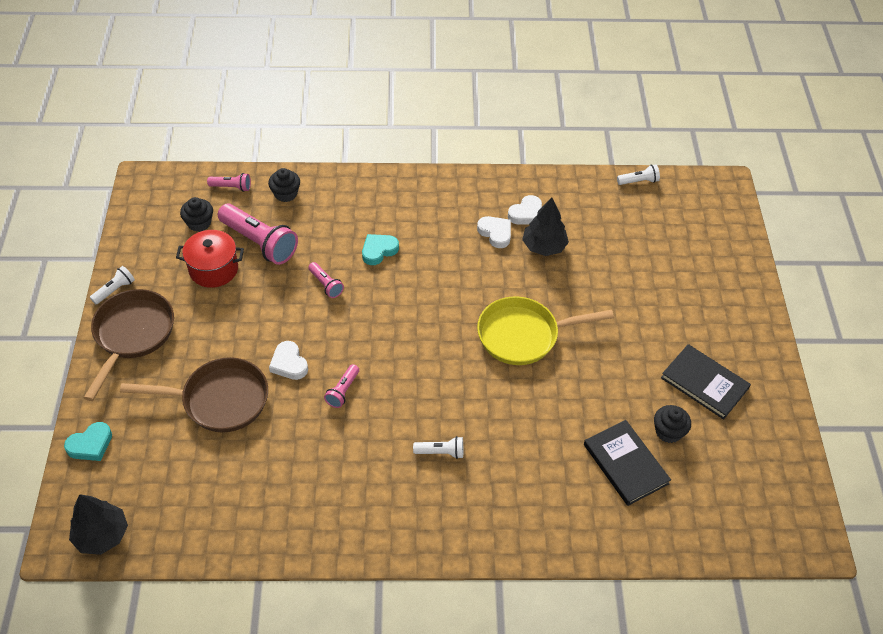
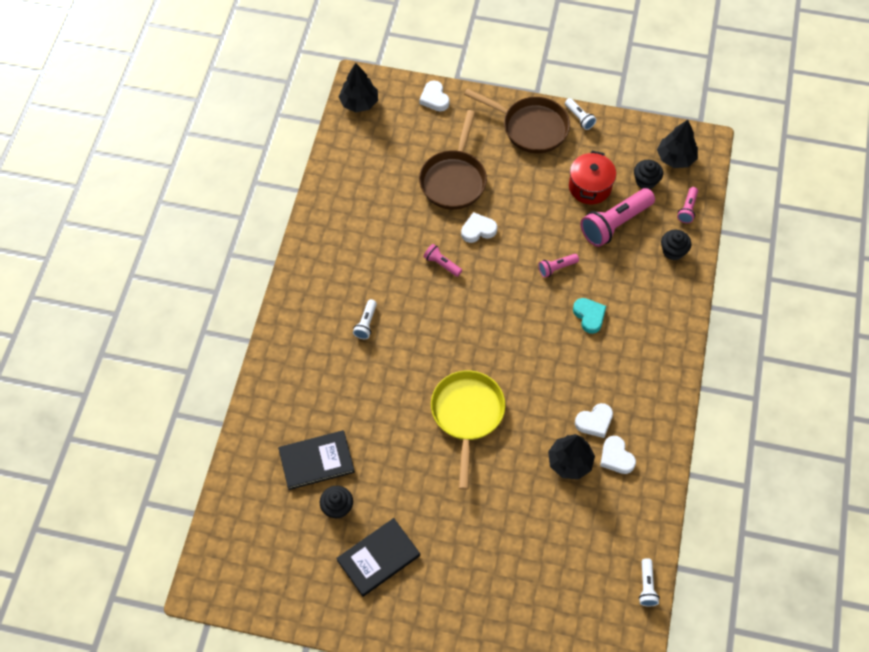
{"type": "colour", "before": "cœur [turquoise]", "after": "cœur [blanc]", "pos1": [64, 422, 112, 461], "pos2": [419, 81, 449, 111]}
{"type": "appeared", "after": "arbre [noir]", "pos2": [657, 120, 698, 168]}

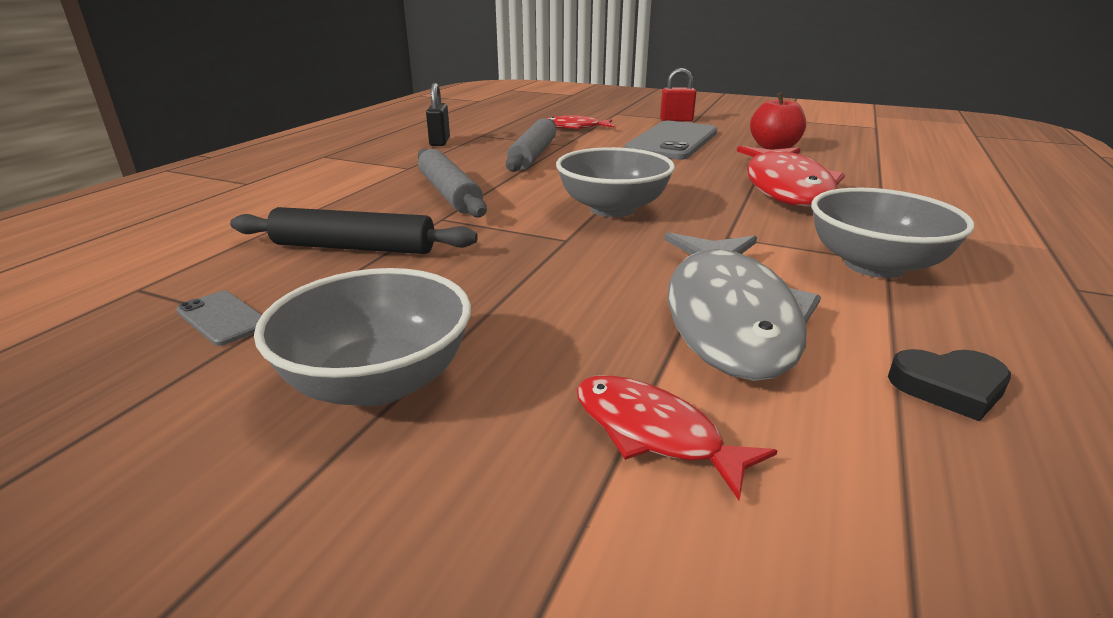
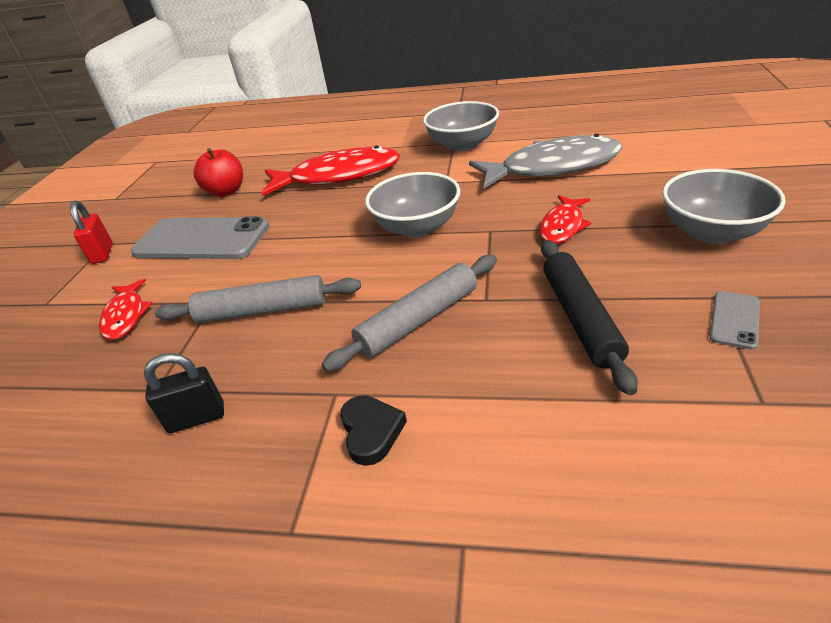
{"type": "relocated", "before": "poisson [rouge]", "pos1": [577, 375, 777, 500], "pos2": [540, 195, 591, 244]}
{"type": "relocated", "before": "cœur [noir]", "pos1": [888, 349, 1011, 421], "pos2": [340, 395, 407, 466]}

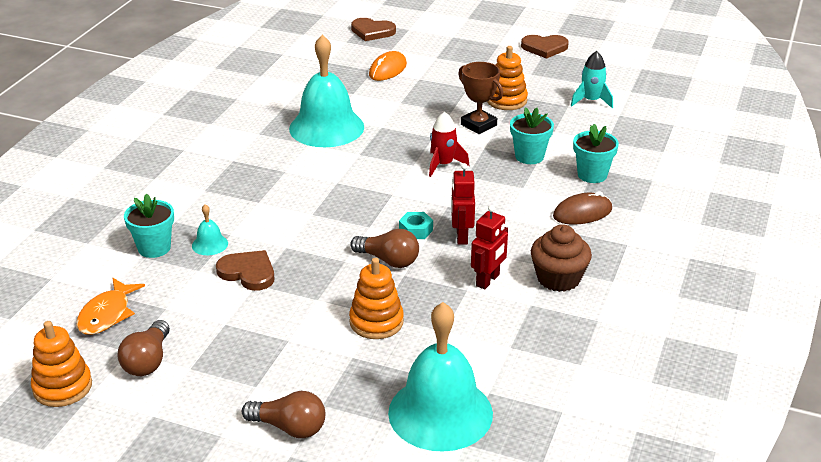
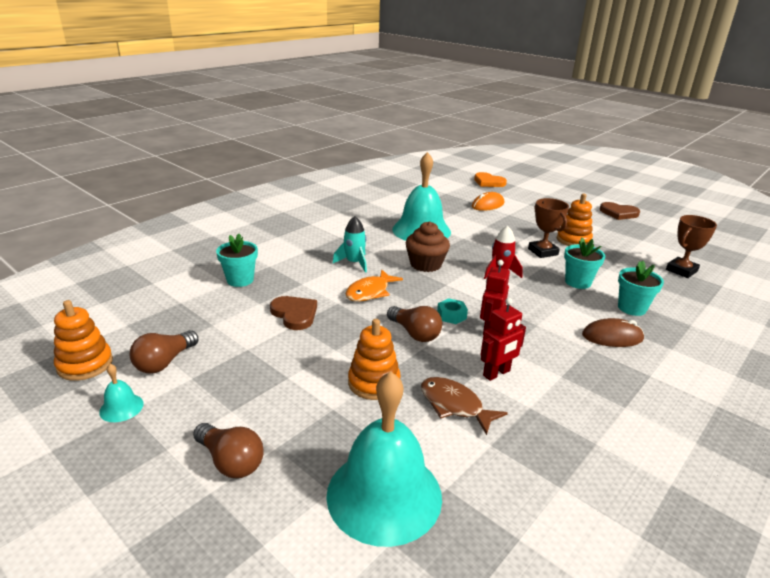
{"type": "relocated", "before": "poisson [orange]", "pos1": [76, 278, 145, 335], "pos2": [345, 270, 403, 301]}
{"type": "relocated", "before": "cloche [turquoise]", "pos1": [192, 204, 228, 255], "pos2": [99, 364, 144, 422]}
{"type": "colour", "before": "cœur [marron]", "after": "cœur [orange]", "pos1": [351, 18, 396, 41], "pos2": [474, 172, 507, 187]}
{"type": "relocated", "before": "muffin [marron]", "pos1": [531, 224, 592, 292], "pos2": [405, 221, 450, 272]}
{"type": "relocated", "before": "fusée [turquoise]", "pos1": [571, 51, 613, 108], "pos2": [333, 216, 367, 273]}
{"type": "appeared", "after": "poisson [marron]", "pos2": [421, 377, 508, 435]}
{"type": "appeared", "after": "trophée [marron]", "pos2": [666, 215, 717, 278]}

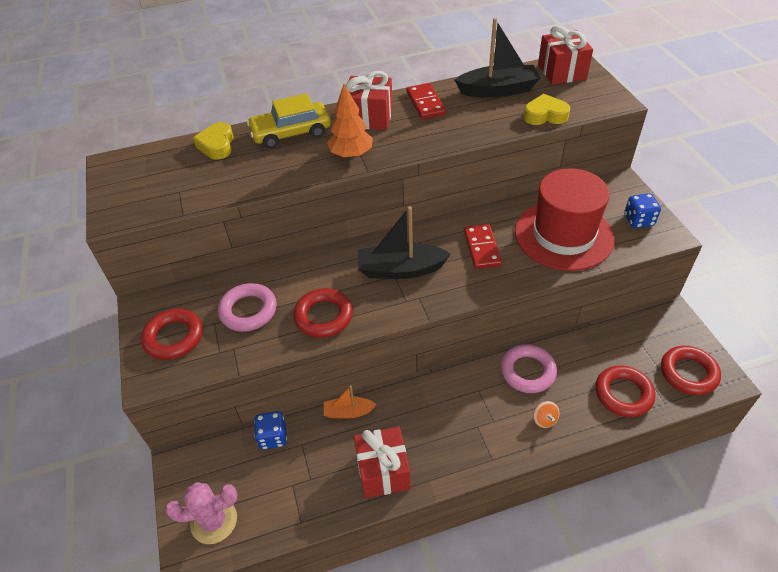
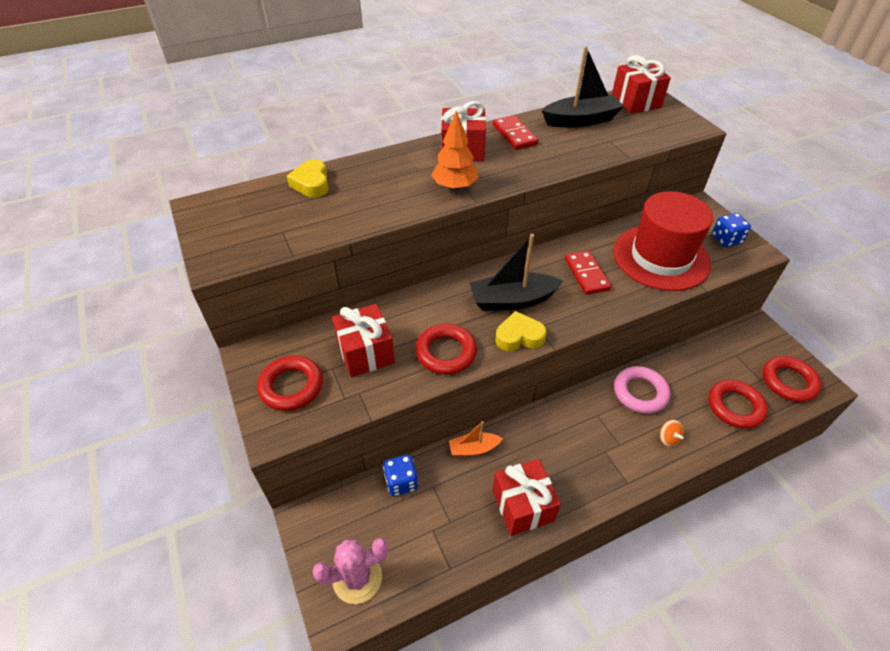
{"type": "exchanged", "before": "anneau [rose]", "after": "cadeau [rouge]", "pos1": [218, 283, 277, 332], "pos2": [332, 304, 395, 377]}
{"type": "missing", "before": "voiture [jaune]", "pos1": [247, 93, 331, 148]}
{"type": "relocated", "before": "cœur [jaune]", "pos1": [523, 94, 570, 125], "pos2": [496, 311, 547, 351]}

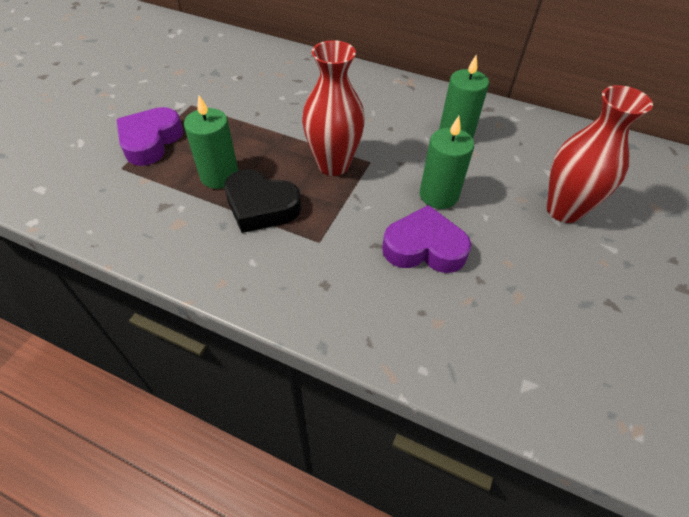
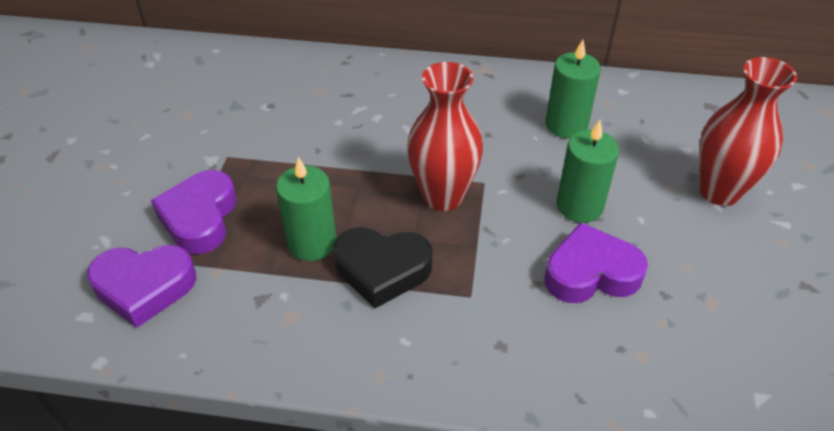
{"type": "appeared", "after": "cœur [violet]", "pos2": [87, 245, 196, 328]}

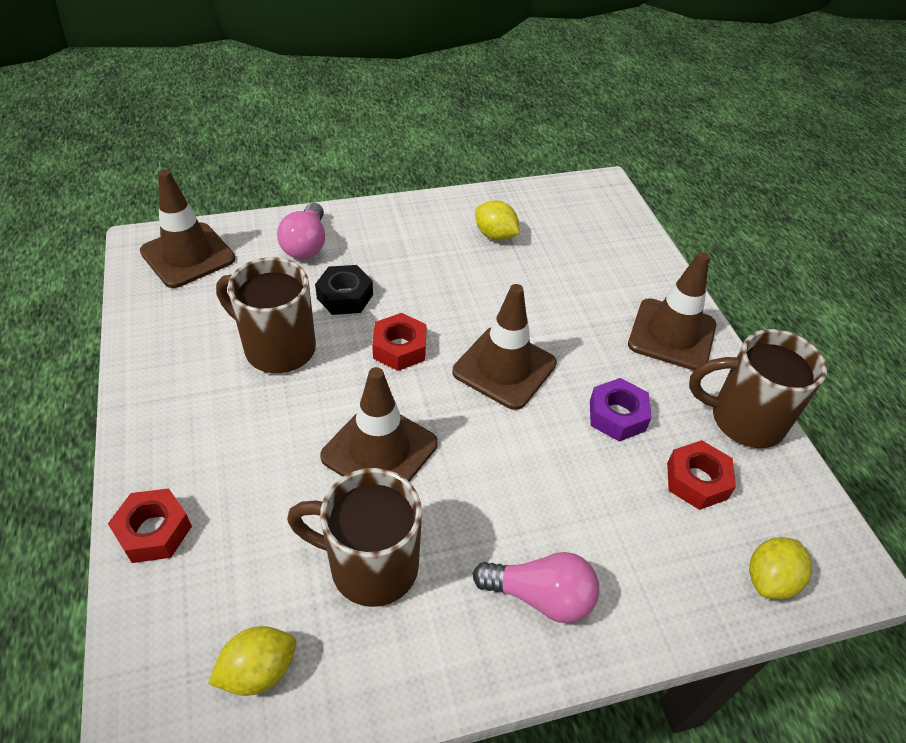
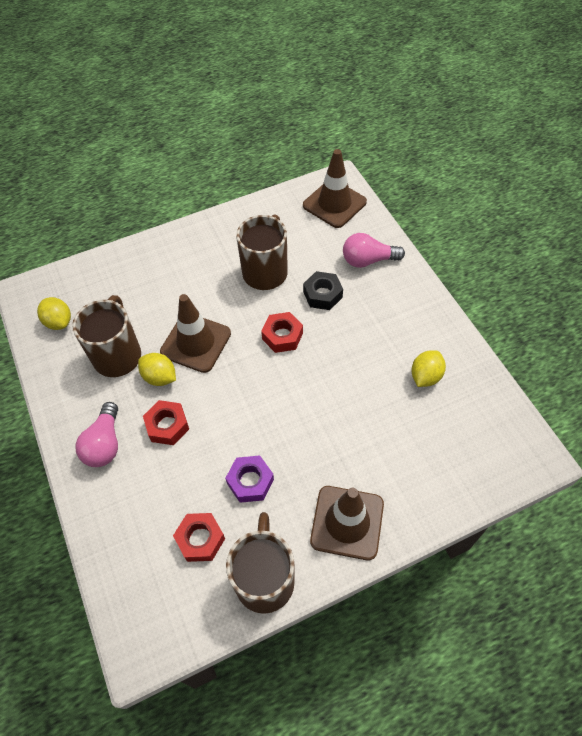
{"type": "relocated", "before": "écrou [rouge]", "pos1": [108, 488, 192, 563], "pos2": [143, 400, 189, 445]}
{"type": "missing", "before": "cône de chantier [marron]", "pos1": [452, 284, 557, 410]}
{"type": "relocated", "before": "citron [jaune]", "pos1": [749, 537, 812, 599], "pos2": [138, 353, 176, 386]}

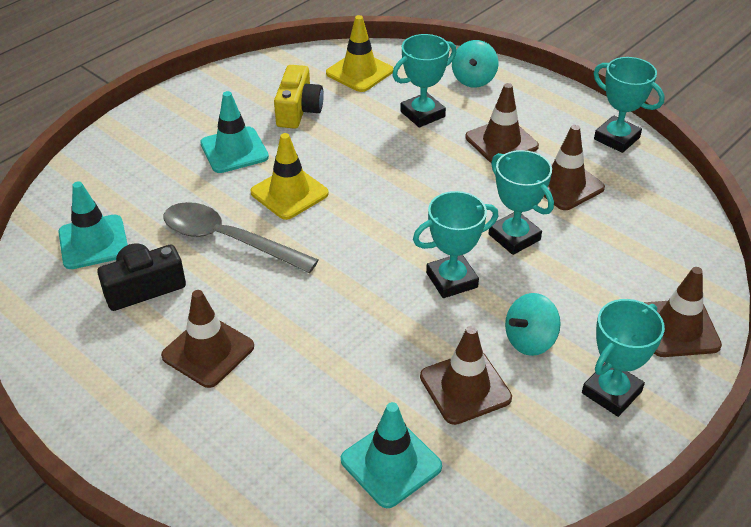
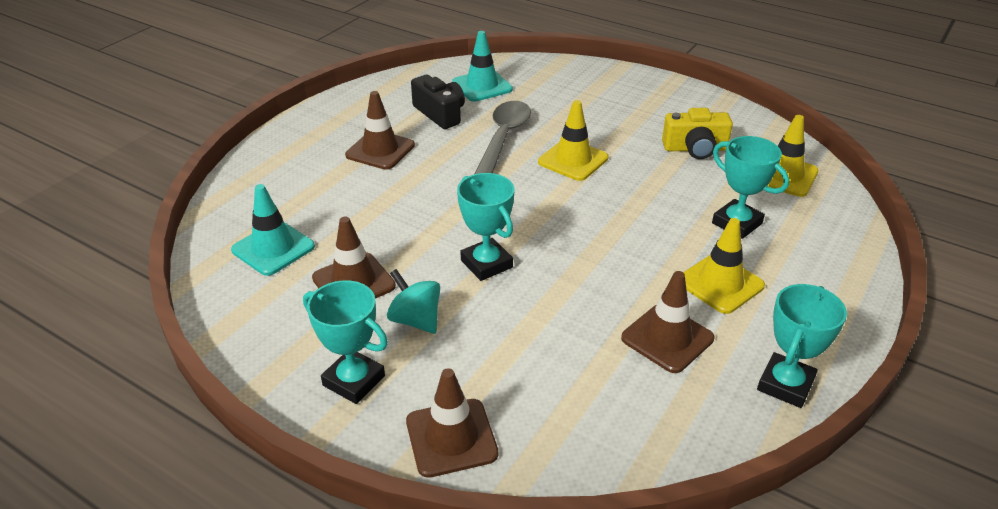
{"type": "missing", "before": "cône de chantier [turquoise]", "pos1": [200, 91, 269, 173]}
{"type": "missing", "before": "toupie [turquoise]", "pos1": [452, 40, 499, 88]}
{"type": "colour", "before": "cône de chantier [marron]", "after": "cône de chantier [jaune]", "pos1": [465, 83, 539, 163], "pos2": [683, 218, 765, 314]}
{"type": "missing", "before": "trophée [turquoise]", "pos1": [488, 150, 554, 255]}

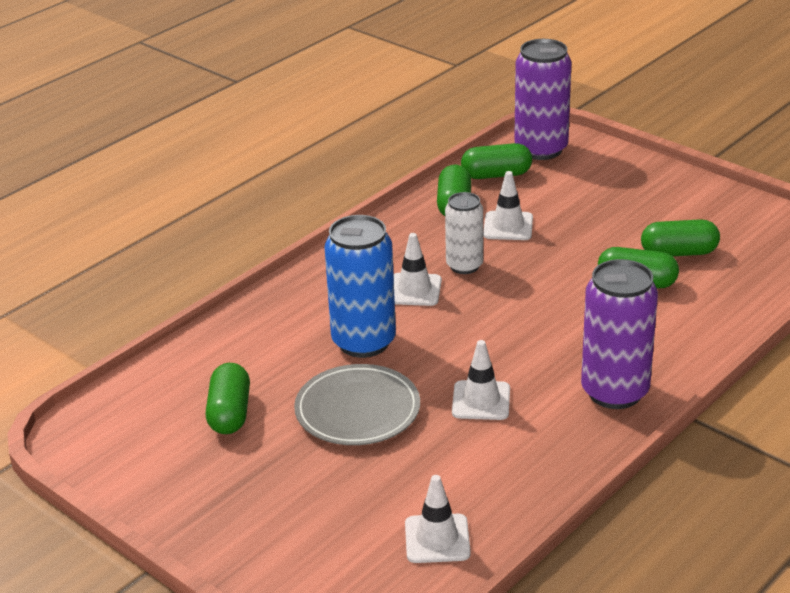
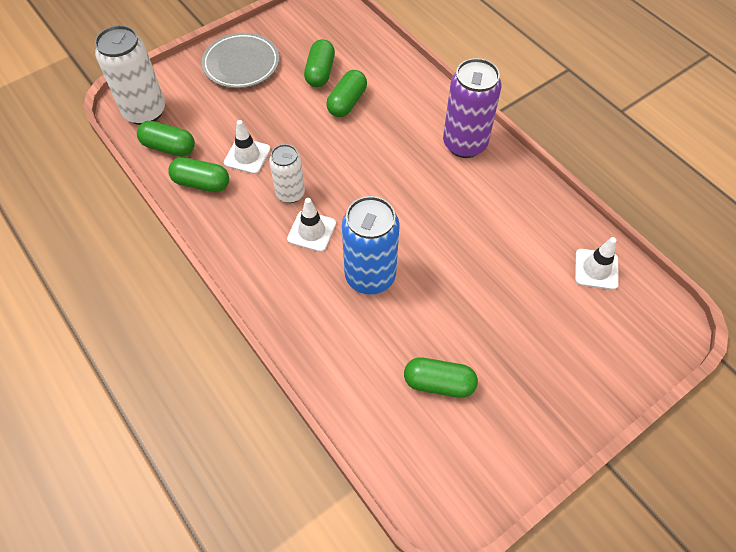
{"type": "relocated", "before": "assiette [gris]", "pos1": [294, 364, 420, 445], "pos2": [202, 33, 279, 88]}
{"type": "missing", "before": "cône de chantier [blanc]", "pos1": [452, 340, 510, 420]}
{"type": "spun", "before": "gélule [vert]", "pos1": [461, 143, 532, 179], "pos2": [137, 121, 195, 157], "turn": -75}
{"type": "colour", "before": "canette [violet]", "after": "canette [blanc]", "pos1": [514, 39, 571, 160], "pos2": [95, 25, 165, 125]}

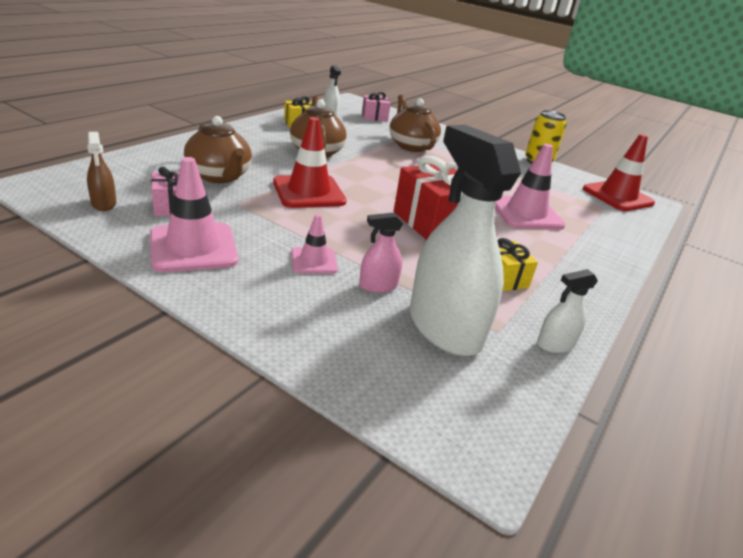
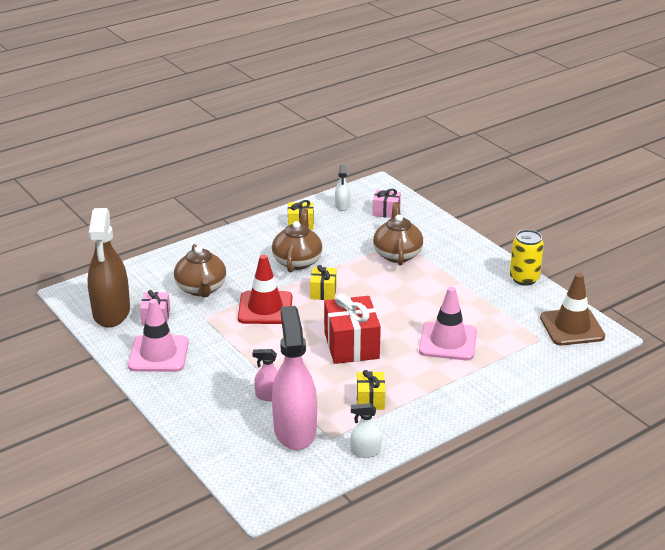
{"type": "size", "before": "vaporisateur [marron]", "pos1": [87, 132, 116, 211], "pos2": [88, 208, 130, 327], "scale": 2.24}
{"type": "missing", "before": "cône de chantier [rose]", "pos1": [291, 214, 338, 274]}
{"type": "colour", "before": "vaporisateur [blanc]", "after": "vaporisateur [rose]", "pos1": [410, 125, 521, 356], "pos2": [272, 306, 317, 450]}
{"type": "colour", "before": "cône de chantier [rouge]", "after": "cône de chantier [marron]", "pos1": [583, 134, 655, 211], "pos2": [540, 273, 605, 345]}
{"type": "appeared", "after": "cadeau [jaune]", "pos2": [310, 265, 337, 300]}

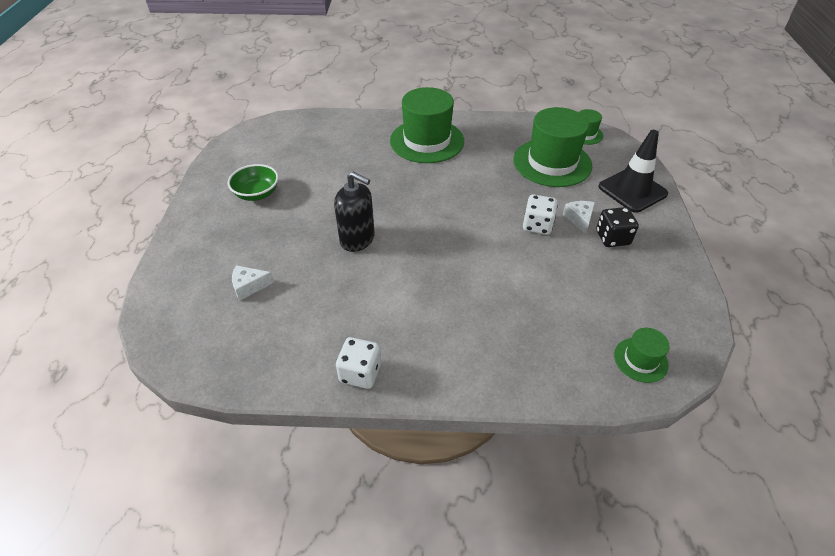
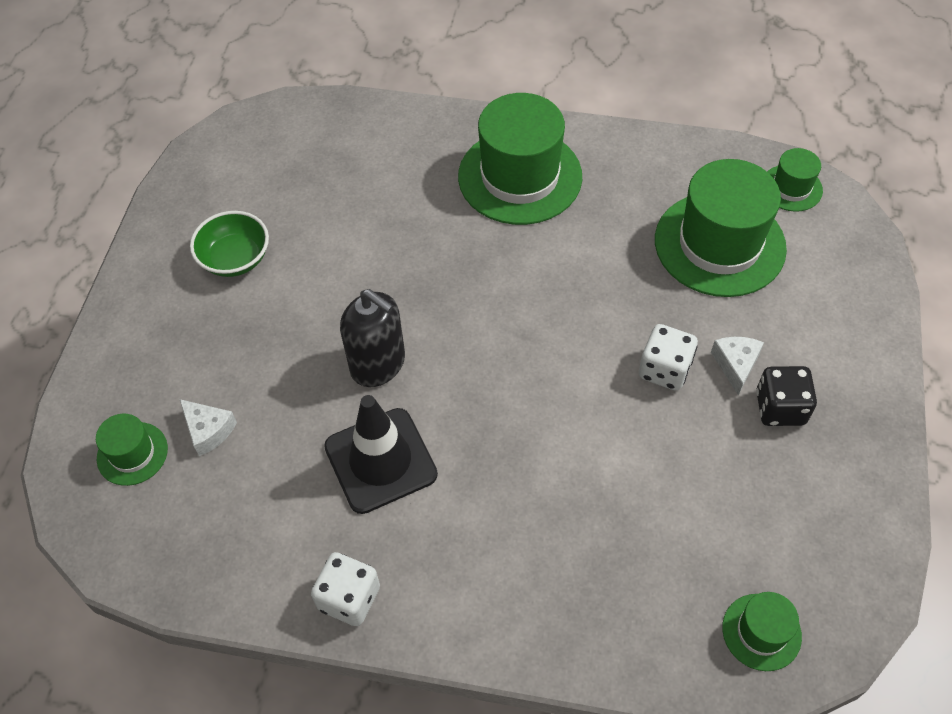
{"type": "spun", "before": "fromage [blanc]", "pos1": [232, 265, 274, 300], "pos2": [179, 399, 237, 456], "turn": -135}
{"type": "relocated", "before": "cône de chantier [noir]", "pos1": [598, 130, 668, 213], "pos2": [324, 395, 438, 514]}
{"type": "appeared", "after": "chapeau [vert]", "pos2": [96, 414, 168, 486]}

